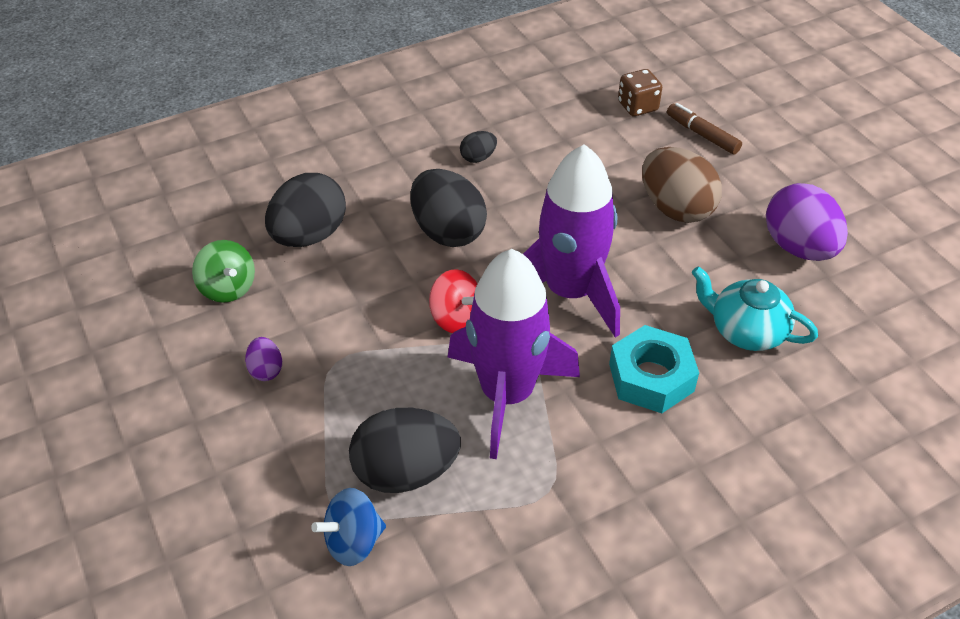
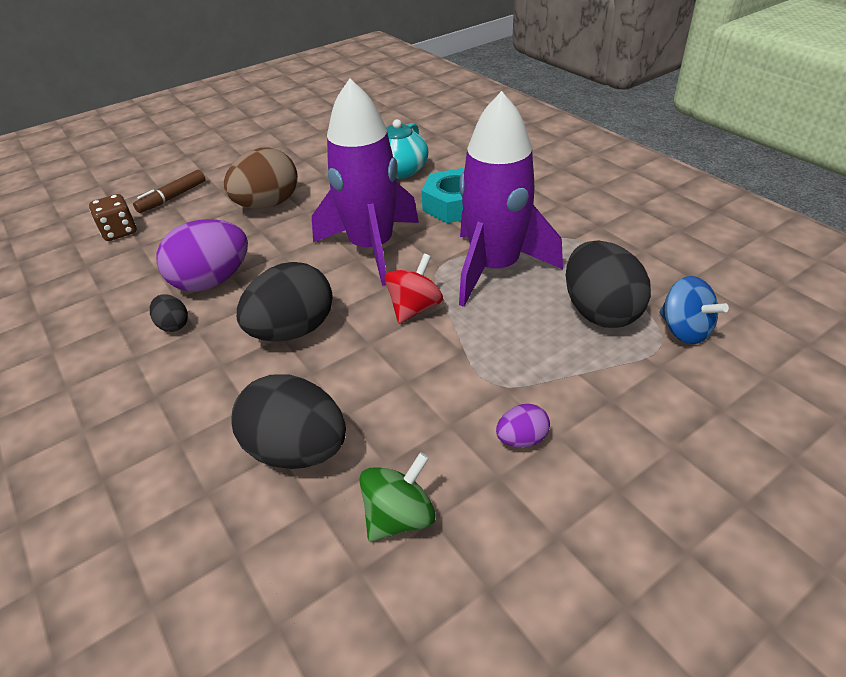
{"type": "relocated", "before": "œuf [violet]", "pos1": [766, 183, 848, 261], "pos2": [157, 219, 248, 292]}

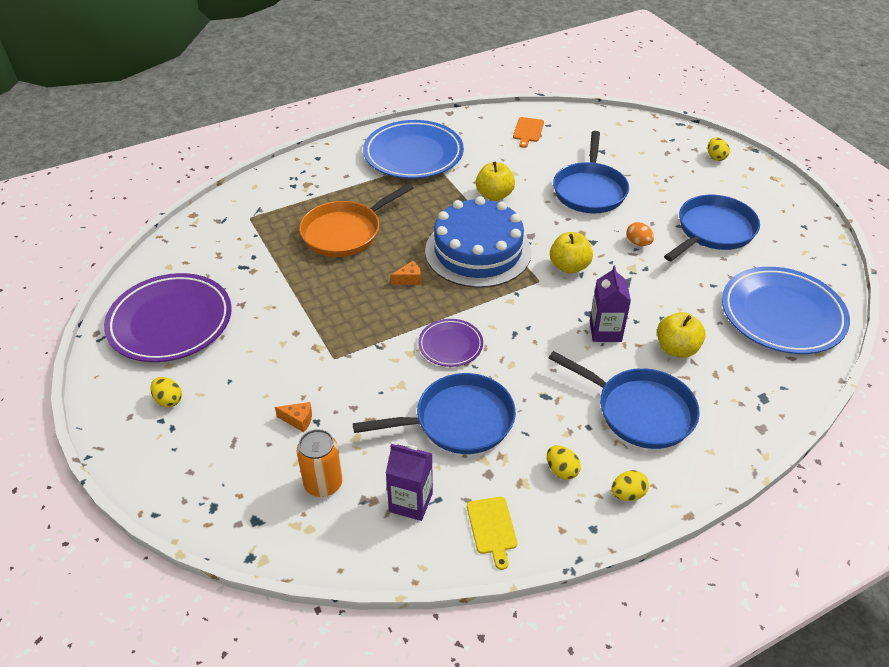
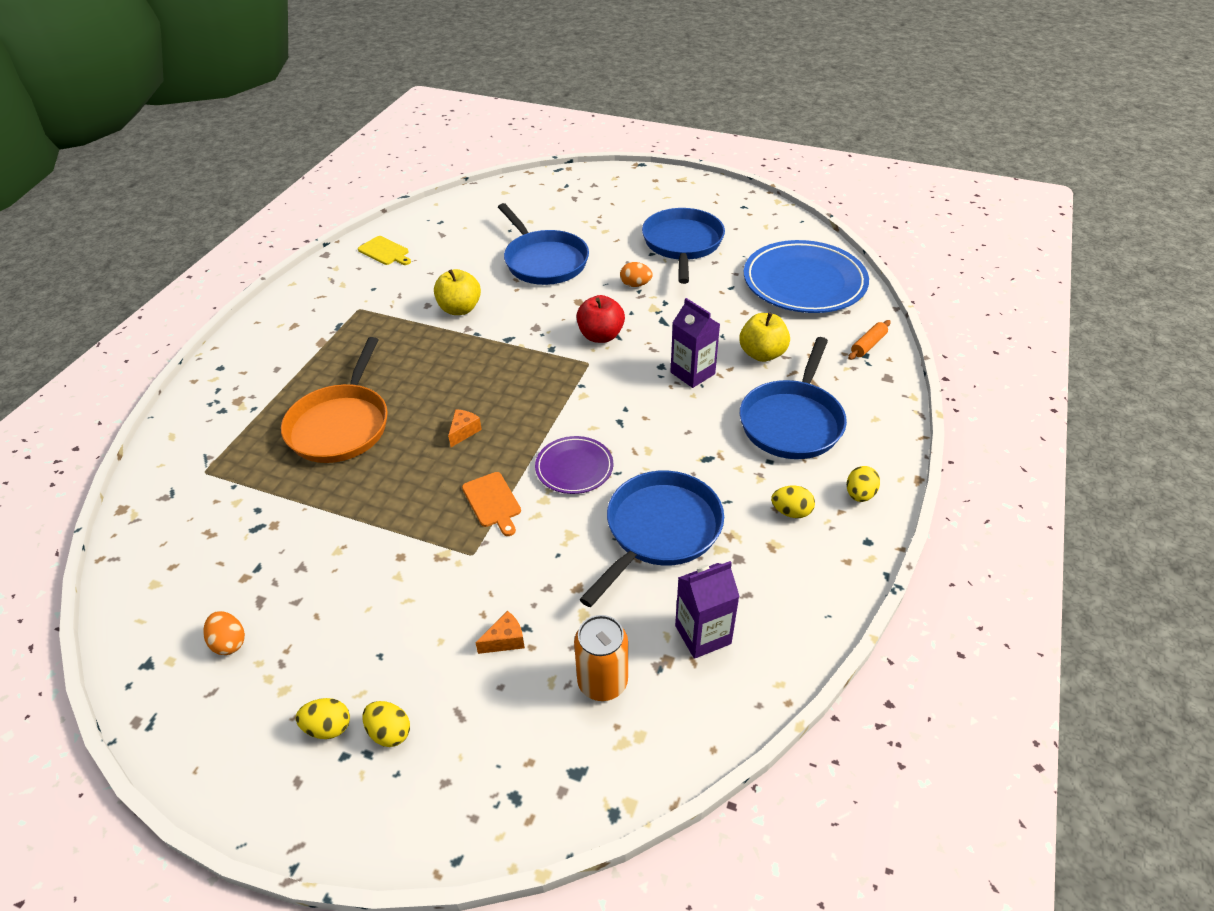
{"type": "exchanged", "before": "assiette [violet]", "after": "œuf [orange]", "pos1": [104, 273, 232, 362], "pos2": [204, 611, 245, 655]}
{"type": "missing", "before": "assiette [bleu]", "pos1": [363, 120, 464, 179]}
{"type": "missing", "before": "gâteau [bleu]", "pos1": [425, 196, 531, 288]}
{"type": "relocated", "before": "planche à découper [jaune]", "pos1": [467, 496, 518, 570], "pos2": [358, 236, 411, 265]}
{"type": "relocated", "before": "planche à découper [orange]", "pos1": [513, 117, 544, 148], "pos2": [462, 472, 521, 536]}
{"type": "spun", "before": "poêle [bleu]", "pos1": [549, 351, 700, 449], "pos2": [740, 337, 847, 459], "turn": 120}
{"type": "colour", "before": "pomme [jaune]", "after": "pomme [rouge]", "pos1": [550, 232, 593, 274], "pos2": [576, 295, 625, 343]}
{"type": "relocated", "before": "œuf [jaune]", "pos1": [708, 137, 730, 161], "pos2": [362, 701, 410, 747]}
{"type": "appeared", "after": "rouleau à pâtisserie [orange]", "pos2": [848, 320, 891, 360]}

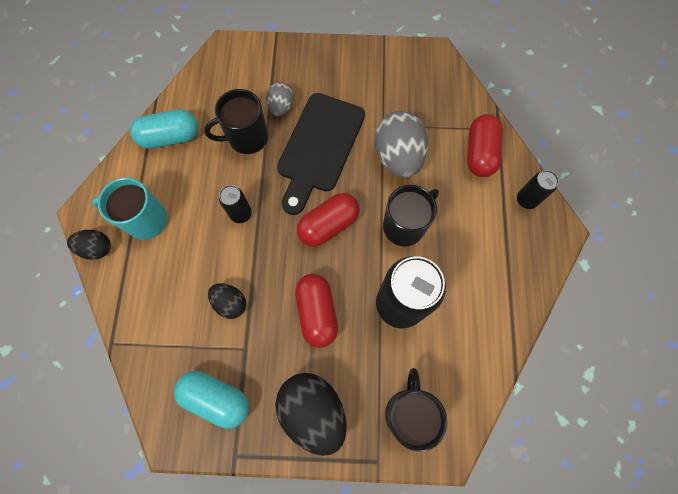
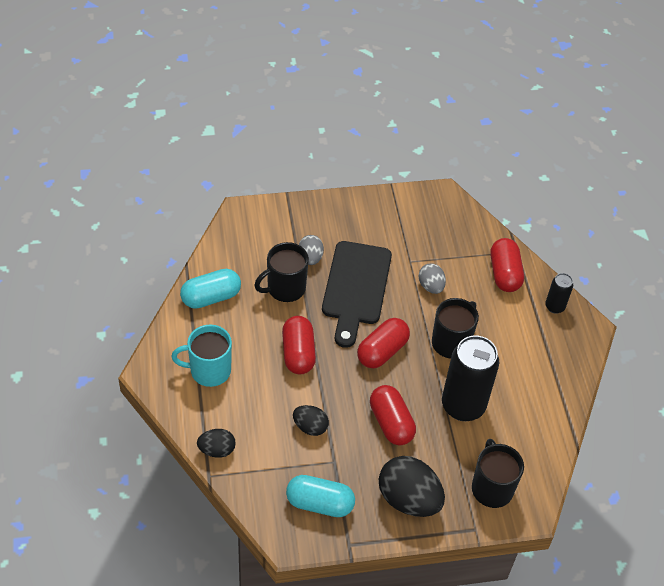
{"type": "relocated", "before": "œuf [noir]", "pos1": [67, 230, 111, 260], "pos2": [197, 429, 236, 458]}
{"type": "exchanged", "before": "canette [noir]", "after": "gélule [rouge]", "pos1": [219, 185, 252, 223], "pos2": [282, 316, 316, 374]}
{"type": "size", "before": "œuf [gris]", "pos1": [374, 111, 428, 178], "pos2": [419, 263, 446, 294], "scale": 0.55}

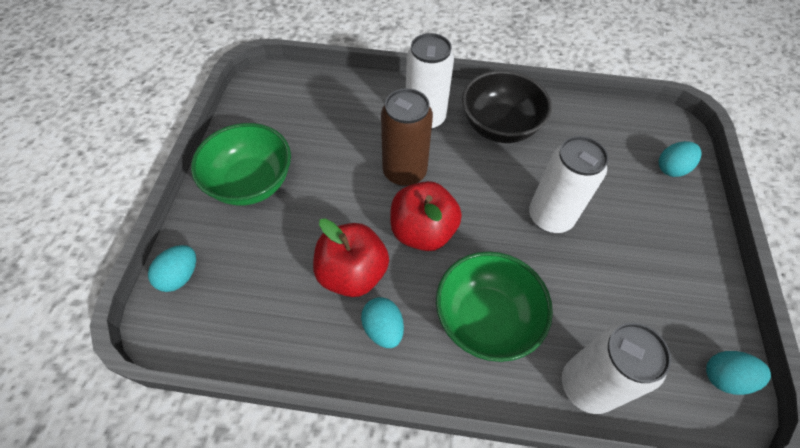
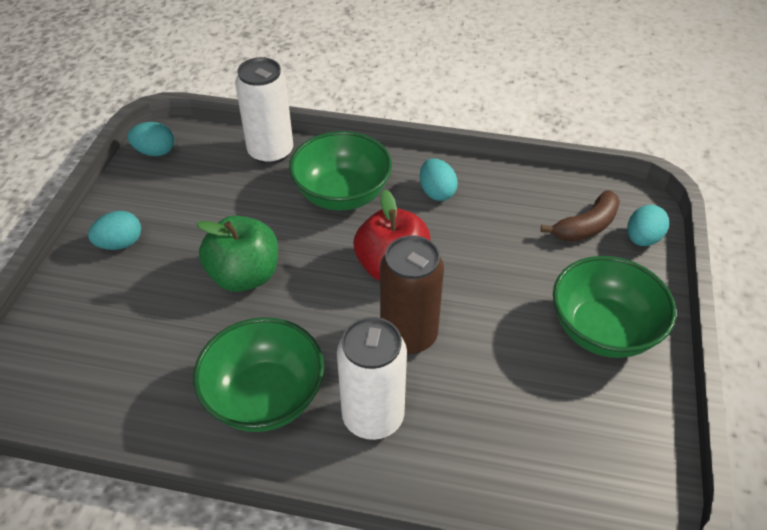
{"type": "missing", "before": "pomme [rouge]", "pos1": [313, 219, 389, 297]}
{"type": "colour", "before": "bol [noir]", "after": "bol [vert]", "pos1": [462, 70, 552, 143], "pos2": [193, 317, 324, 432]}
{"type": "exchanged", "before": "canette [blanc]", "after": "pomme [vert]", "pos1": [529, 136, 609, 233], "pos2": [197, 215, 278, 292]}
{"type": "relocated", "before": "œuf [turquoise]", "pos1": [659, 141, 702, 177], "pos2": [88, 211, 141, 250]}
{"type": "appeared", "after": "banane [marron]", "pos2": [541, 190, 620, 242]}

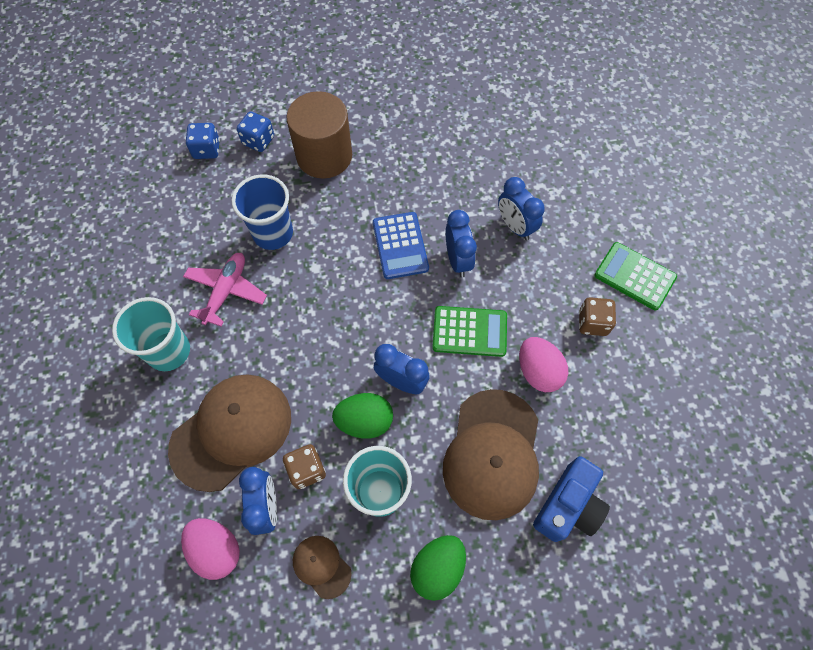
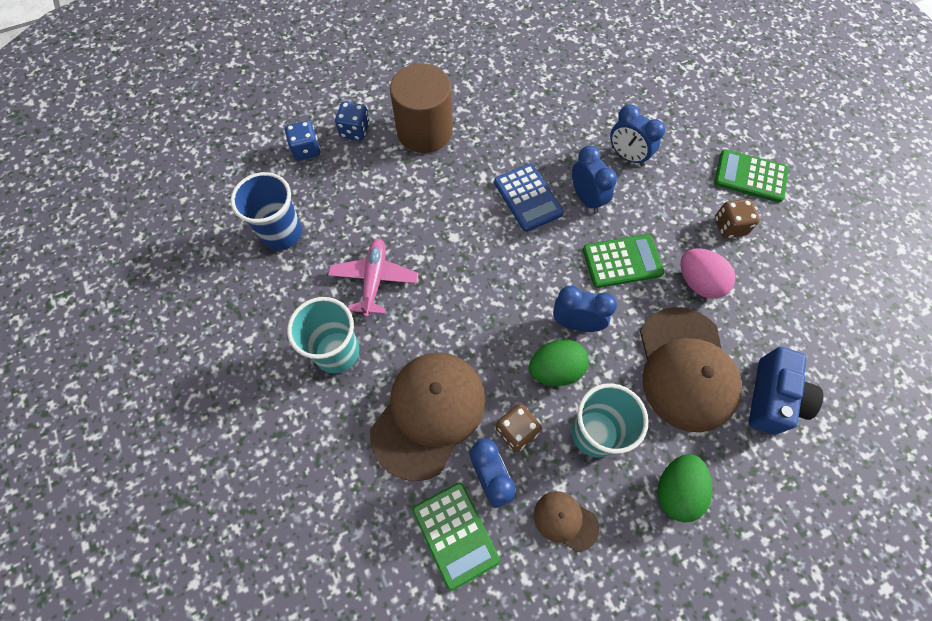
{"type": "exchanged", "before": "œuf [rose]", "after": "calculatrice [vert]", "pos1": [181, 518, 240, 580], "pos2": [413, 482, 500, 591]}
{"type": "relocated", "before": "gobelet [bleu]", "pos1": [231, 174, 293, 250], "pos2": [231, 172, 302, 250]}

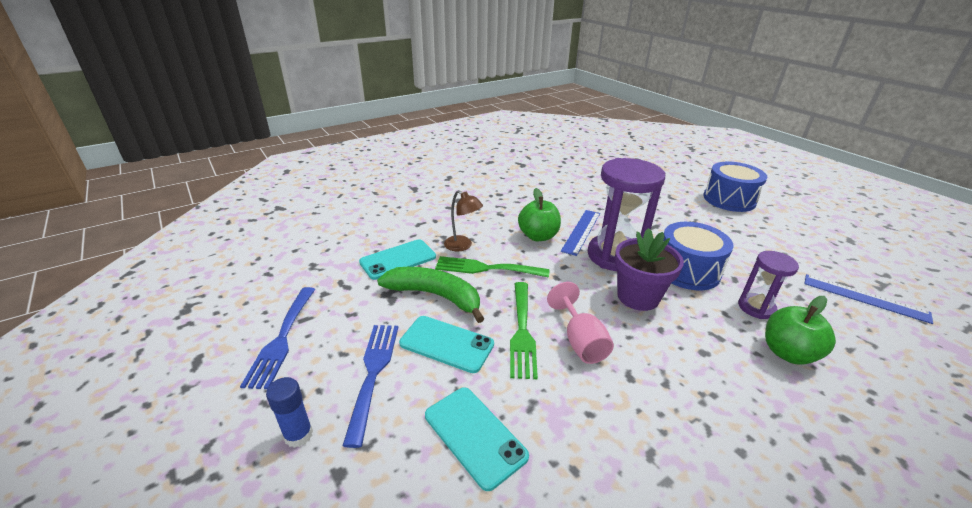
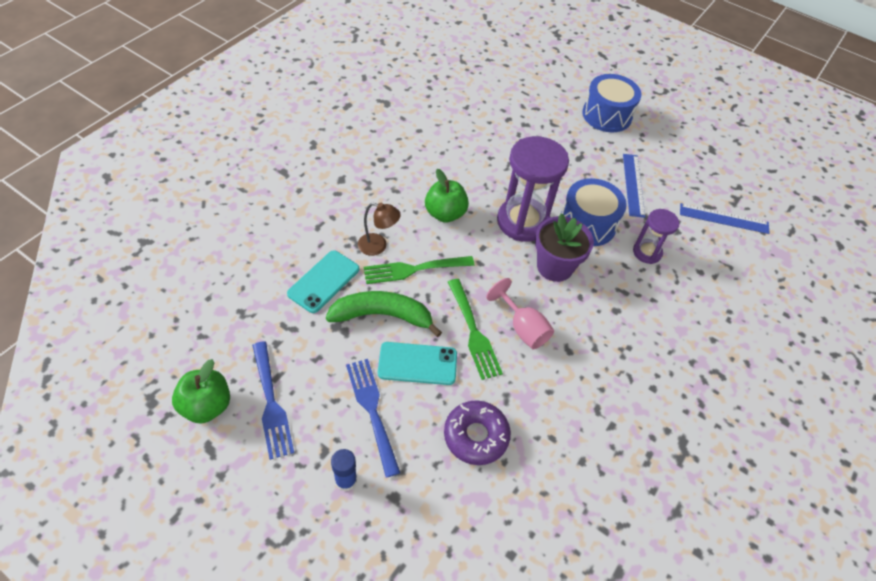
{"type": "exchanged", "before": "téléphone [turquoise]", "after": "beignet [violet]", "pos1": [425, 387, 529, 491], "pos2": [444, 400, 511, 465]}
{"type": "relocated", "before": "règle [bleu]", "pos1": [561, 210, 600, 256], "pos2": [623, 154, 645, 218]}
{"type": "relocated", "before": "pomme [vert]", "pos1": [765, 296, 836, 365], "pos2": [172, 359, 230, 424]}

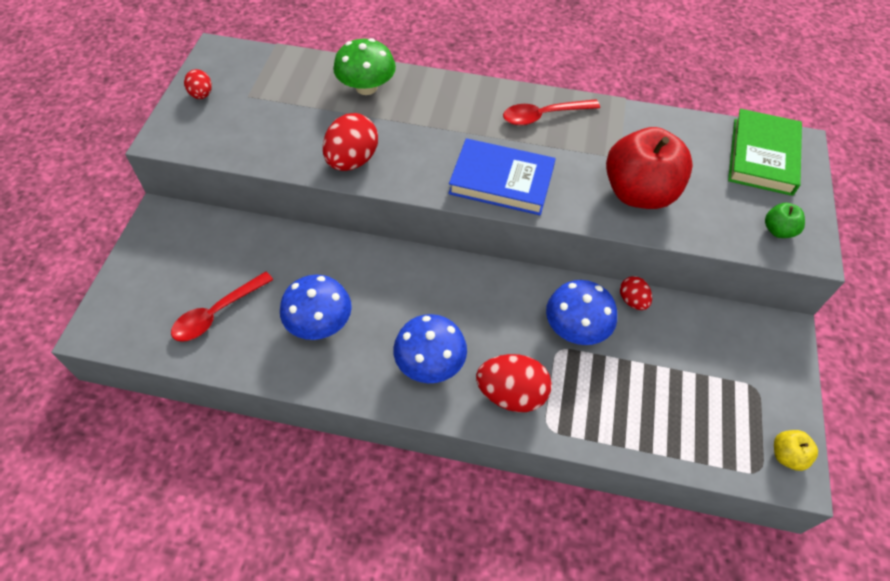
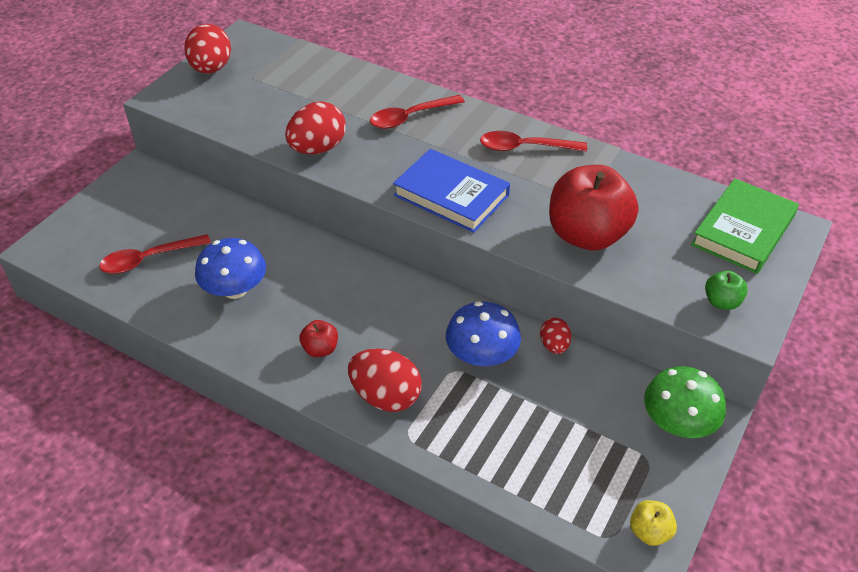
{"type": "size", "before": "œuf [rouge]", "pos1": [184, 69, 212, 99], "pos2": [184, 24, 231, 74], "scale": 1.79}
{"type": "relocated", "before": "champignon [vert]", "pos1": [333, 38, 396, 95], "pos2": [644, 366, 726, 438]}
{"type": "exchanged", "before": "champignon [bleu]", "after": "pomme [rouge]", "pos1": [393, 314, 467, 383], "pos2": [300, 320, 338, 357]}
{"type": "appeared", "after": "cuillère [rouge]", "pos2": [370, 95, 465, 129]}

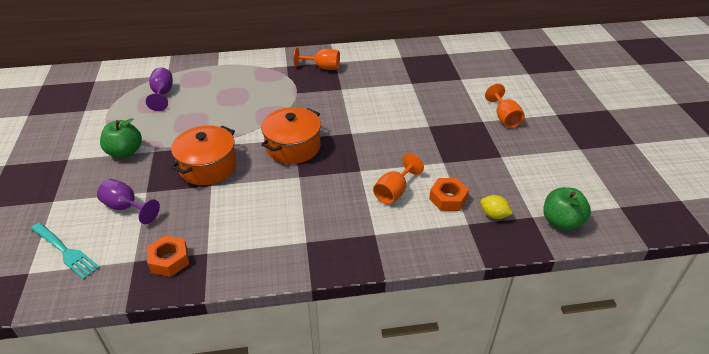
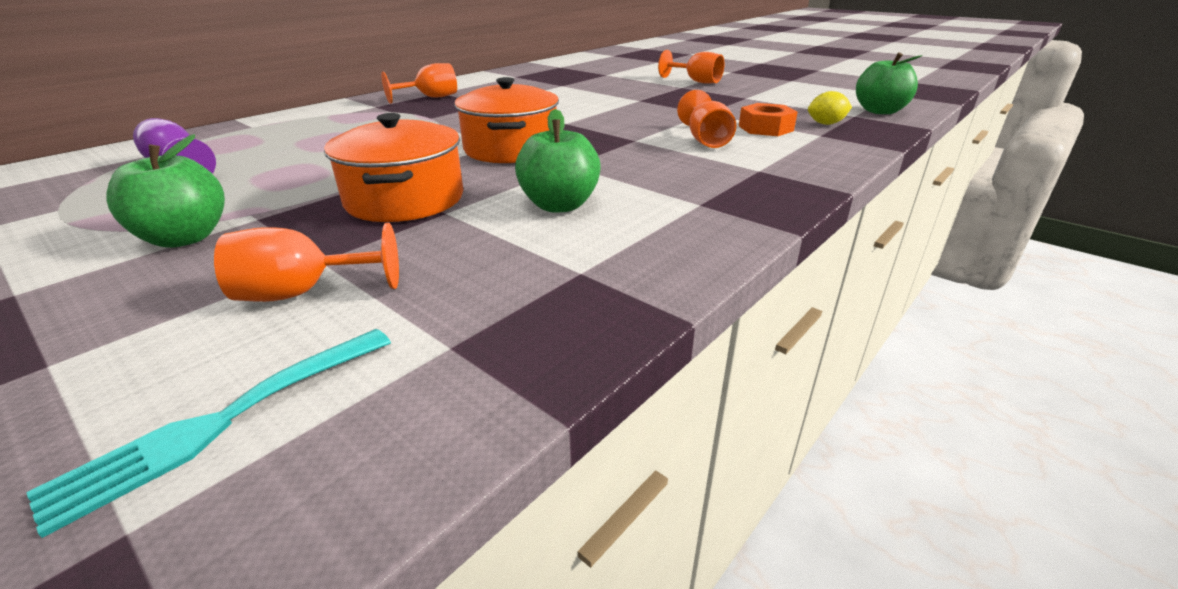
{"type": "spun", "before": "fourchette [turquoise]", "pos1": [31, 223, 100, 279], "pos2": [26, 329, 391, 538], "turn": 135}
{"type": "colour", "before": "verre à pied [violet]", "after": "verre à pied [orange]", "pos1": [97, 179, 160, 224], "pos2": [214, 223, 399, 302]}
{"type": "missing", "before": "écrou [orange]", "pos1": [147, 235, 189, 277]}
{"type": "appeared", "after": "pomme [vert]", "pos2": [515, 109, 601, 212]}

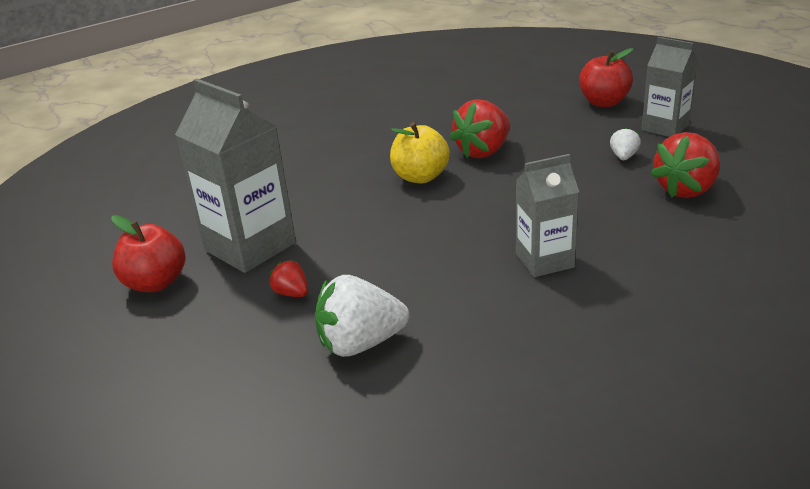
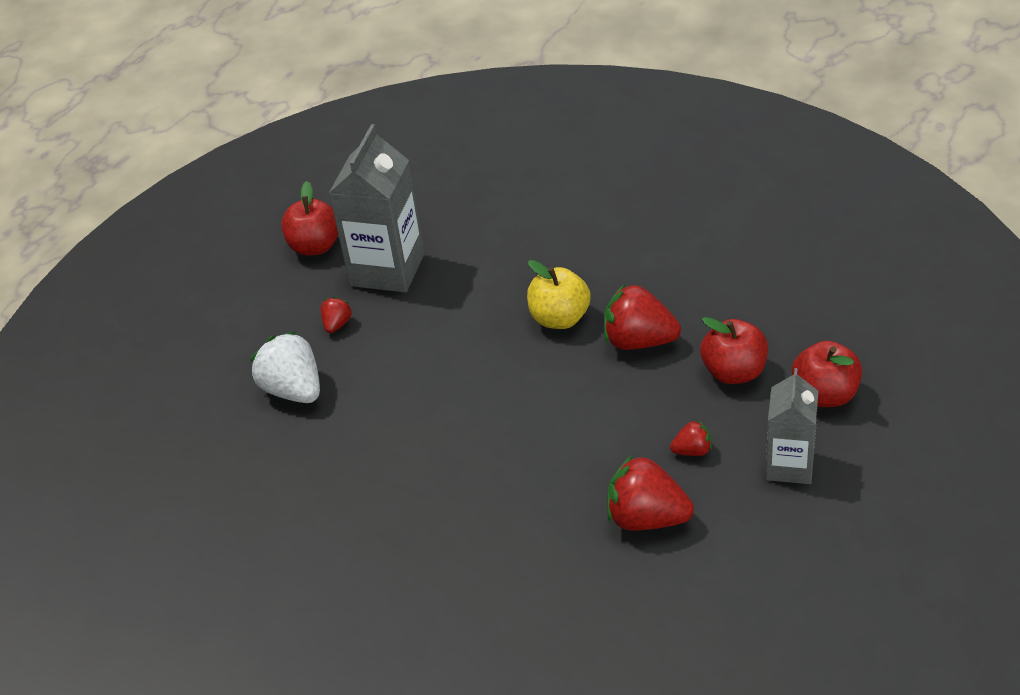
{"type": "missing", "before": "brique de lait [gris]", "pos1": [516, 154, 579, 277]}
{"type": "colour", "before": "fraise [blanc]", "after": "fraise [rouge]", "pos1": [610, 127, 641, 160], "pos2": [670, 420, 712, 456]}
{"type": "appeared", "after": "pomme [rouge]", "pos2": [700, 317, 768, 384]}

